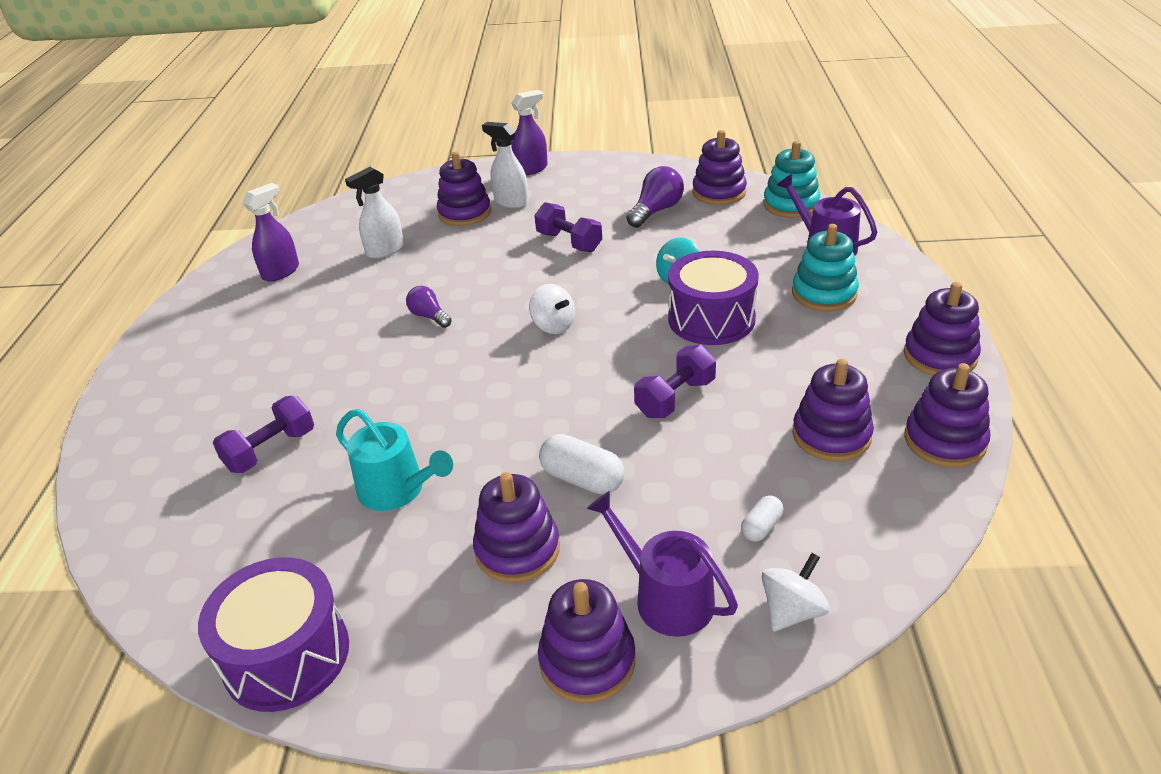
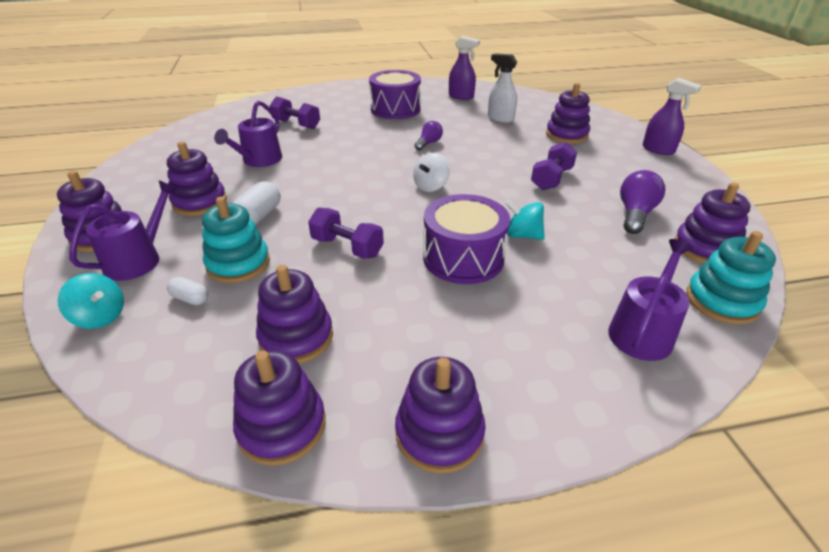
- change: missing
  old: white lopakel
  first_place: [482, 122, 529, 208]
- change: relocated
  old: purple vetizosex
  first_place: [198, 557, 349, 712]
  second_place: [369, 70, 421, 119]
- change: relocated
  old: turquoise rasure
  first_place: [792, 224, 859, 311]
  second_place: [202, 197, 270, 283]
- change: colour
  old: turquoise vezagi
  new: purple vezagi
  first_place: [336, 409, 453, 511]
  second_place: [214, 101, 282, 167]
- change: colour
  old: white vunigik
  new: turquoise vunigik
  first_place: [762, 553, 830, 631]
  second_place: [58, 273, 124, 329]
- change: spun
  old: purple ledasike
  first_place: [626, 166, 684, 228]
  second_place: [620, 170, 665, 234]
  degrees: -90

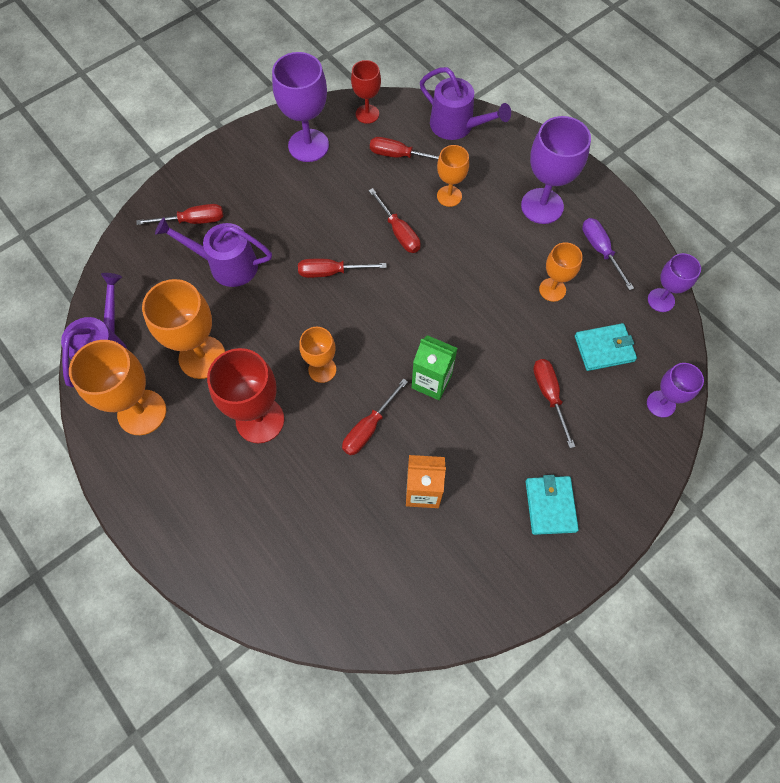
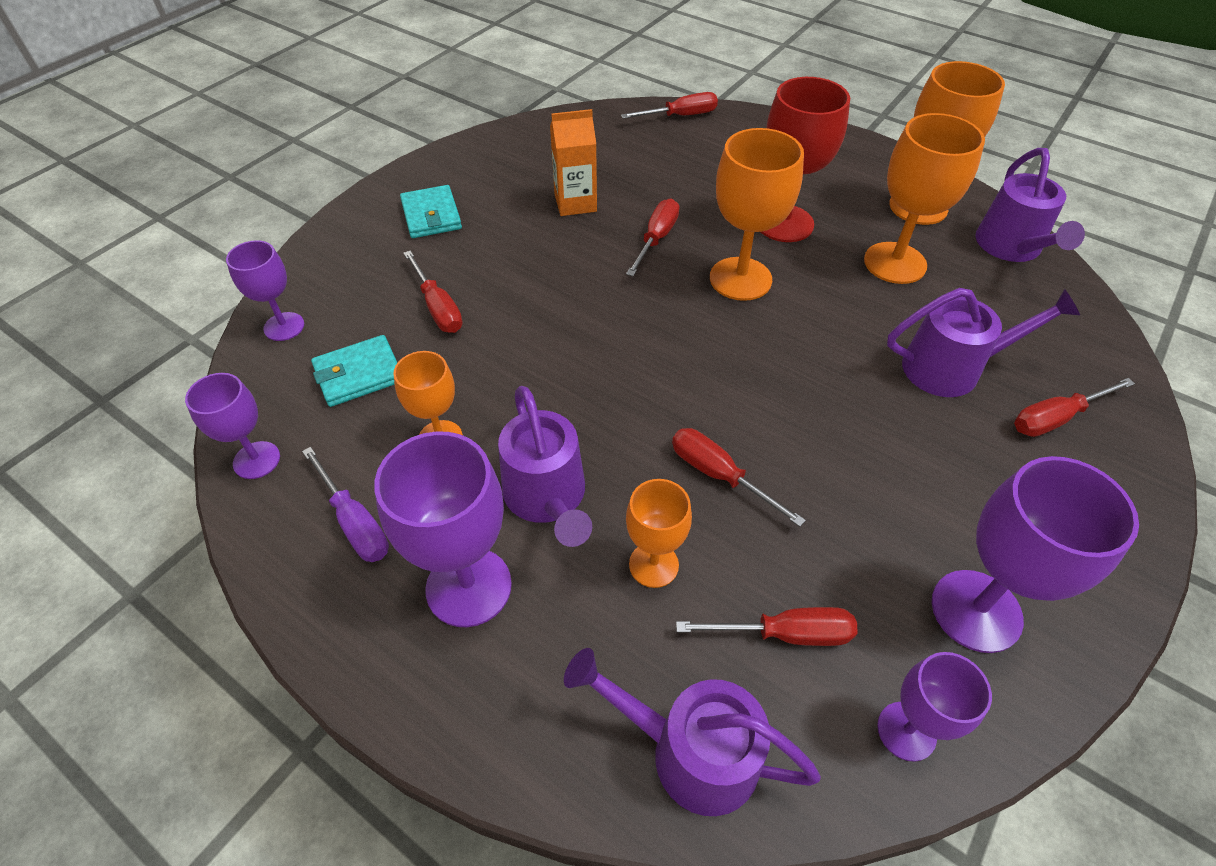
- change: missing
  old: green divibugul
  first_place: [412, 335, 458, 400]
- change: appeared
  new: purple vezagi
  second_place: [498, 386, 592, 547]
- change: relocated
  old: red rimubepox
  first_place: [298, 259, 387, 278]
  second_place: [621, 92, 718, 119]
- change: colour
  old: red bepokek
  new: purple bepokek
  first_place: [351, 60, 381, 124]
  second_place: [877, 652, 992, 762]
- change: size
  old: orange bepokek
  first_place: [299, 327, 336, 383]
  second_place: [710, 128, 804, 301]
  factor: 1.68

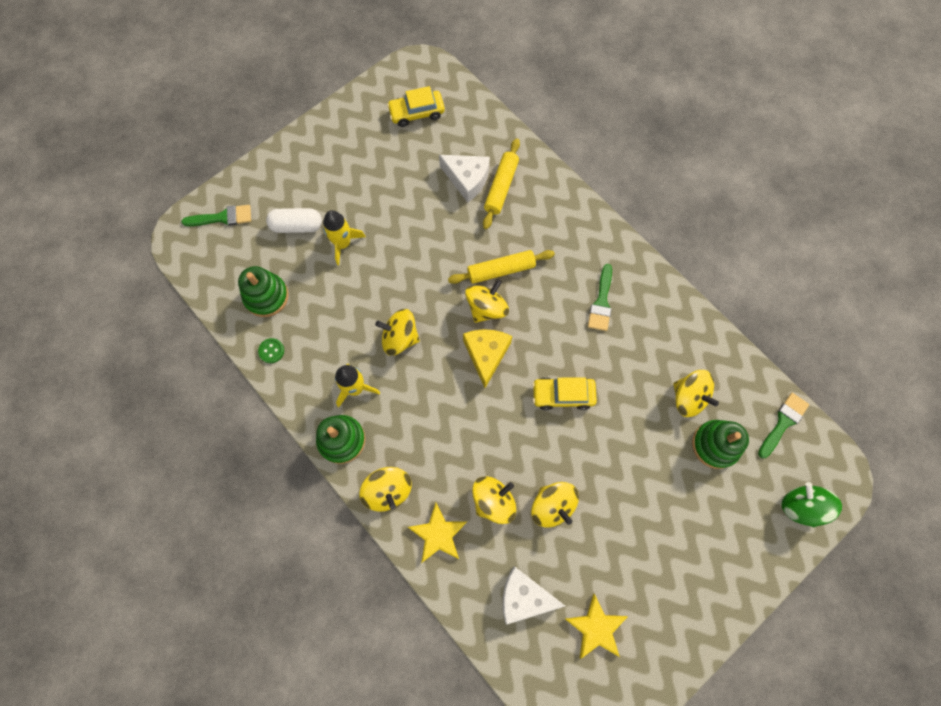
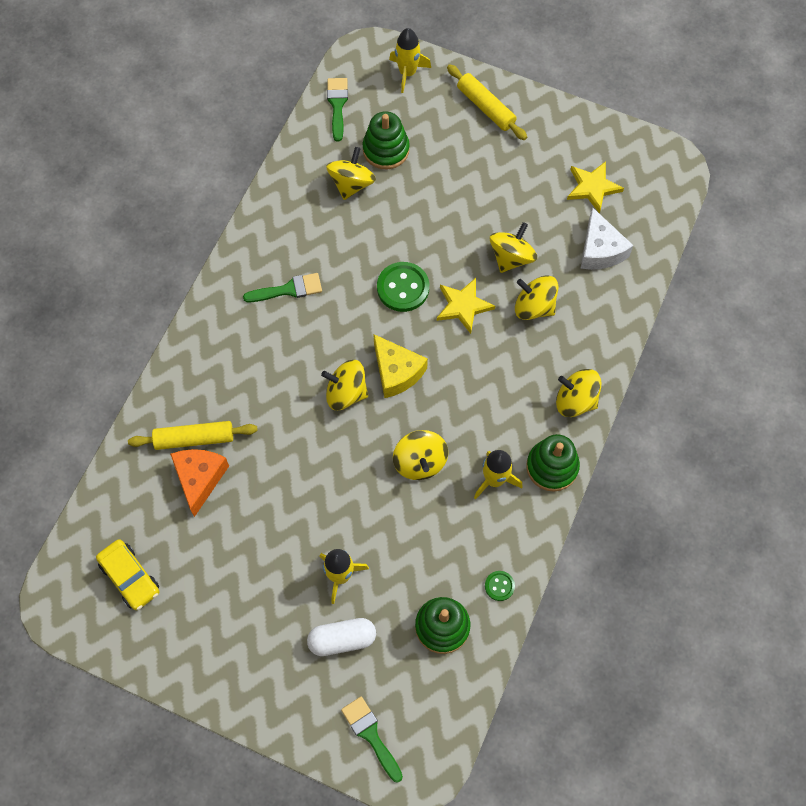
- change: relocated
  old: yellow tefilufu
  first_place: [408, 503, 467, 563]
  second_place: [437, 278, 495, 334]
- change: relocated
  old: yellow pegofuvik
  first_place: [448, 250, 555, 284]
  second_place: [447, 64, 527, 140]
- change: exchanged
  old: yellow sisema
  new: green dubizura
  first_place: [532, 377, 597, 410]
  second_place: [377, 262, 429, 312]
- change: exchanged
  old: green vunigik
  new: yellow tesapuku
  first_place: [782, 482, 842, 527]
  second_place: [389, 28, 431, 93]
- change: colour
  old: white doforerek
  new: orange doforerek
  first_place: [439, 155, 490, 203]
  second_place: [170, 449, 229, 517]
- change: spun
  old: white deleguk
  first_place: [266, 208, 322, 233]
  second_place: [307, 618, 376, 656]
  degrees: -75
- change: spun
  old: yellow vunigik
  first_place: [359, 467, 412, 512]
  second_place: [556, 369, 601, 417]
  degrees: -105
- change: spun
  old: yellow doforerek
  first_place: [463, 329, 512, 388]
  second_place: [373, 334, 428, 398]
  degrees: -105
- change: spun
  old: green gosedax
  first_place: [758, 393, 809, 458]
  second_place: [327, 78, 348, 142]
  degrees: 75

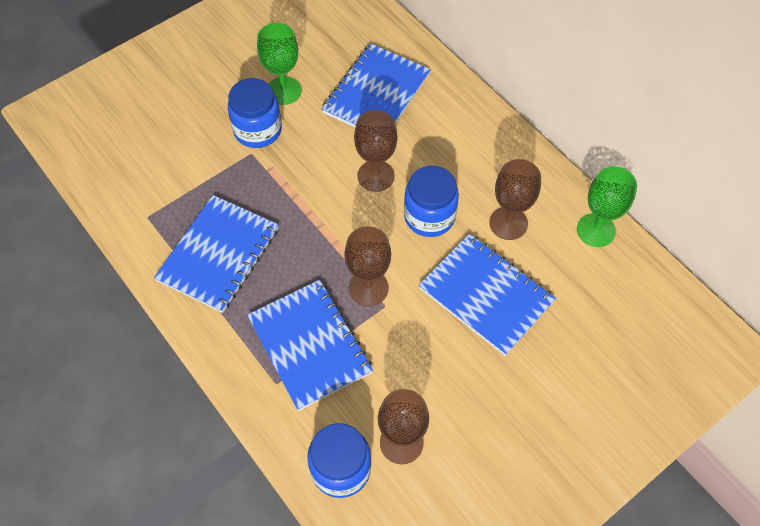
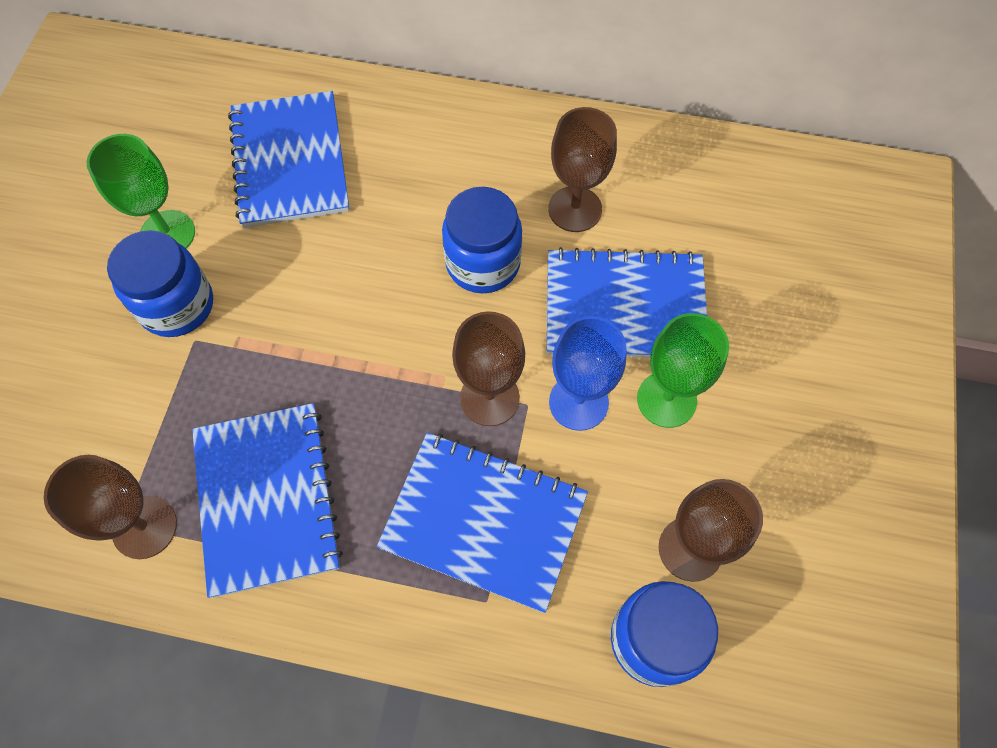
- change: appeared
  new: blue bepokek
  second_place: [549, 316, 627, 431]
- change: relocated
  old: brown bepokek
  first_place: [354, 110, 397, 192]
  second_place: [44, 455, 177, 559]
- change: relocated
  old: green bepokek
  first_place: [577, 166, 637, 247]
  second_place: [637, 313, 729, 428]

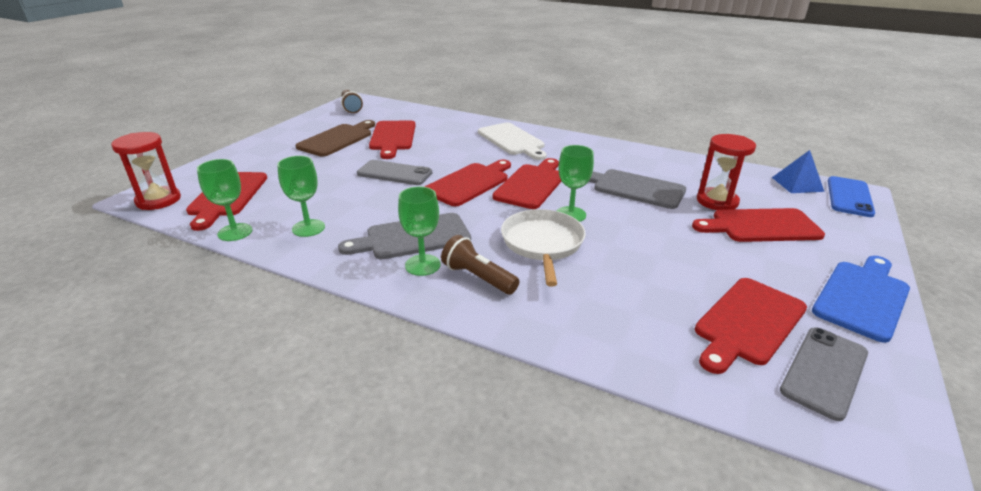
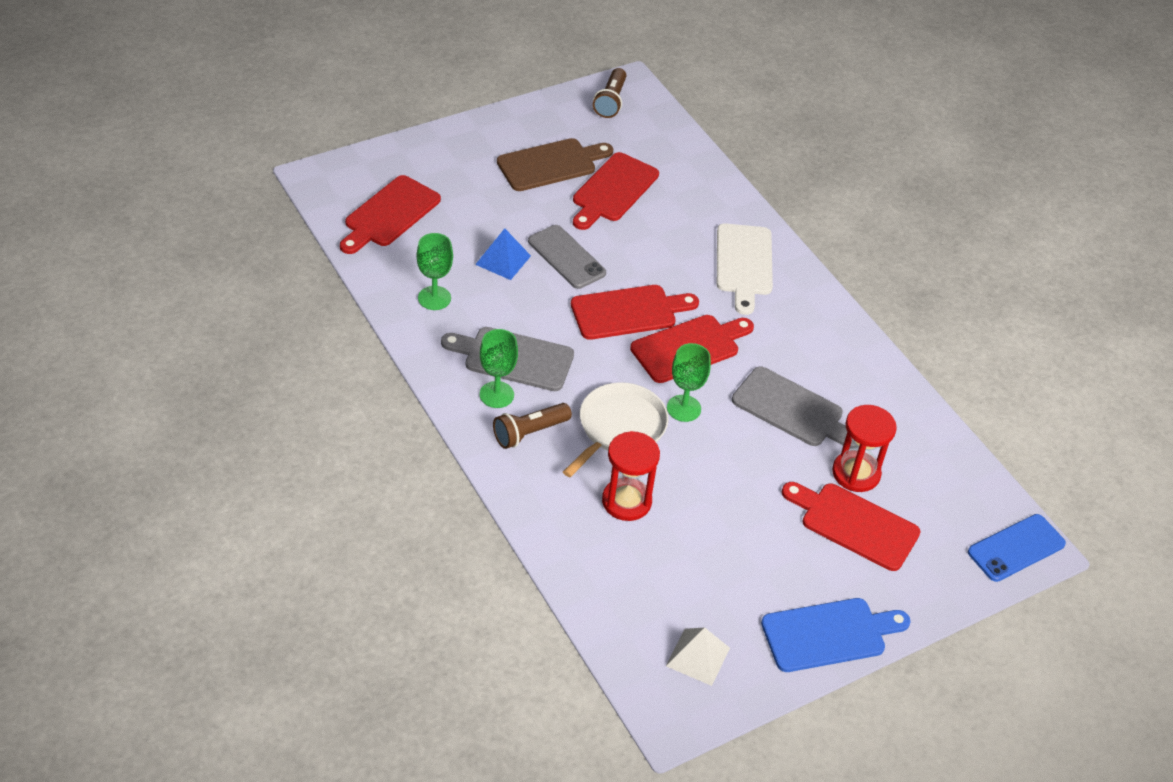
- change: missing
  old: green bepokek
  first_place: [197, 159, 252, 241]
- change: missing
  old: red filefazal
  first_place: [695, 278, 807, 374]
- change: relocated
  old: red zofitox
  first_place: [111, 132, 181, 210]
  second_place: [602, 431, 660, 521]
- change: relocated
  old: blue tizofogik
  first_place: [772, 150, 824, 193]
  second_place: [475, 228, 531, 280]
- change: exchanged
  old: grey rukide
  new: white tizofogik
  first_place: [780, 328, 868, 421]
  second_place: [666, 627, 730, 686]
- change: spun
  old: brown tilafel
  first_place: [441, 235, 519, 295]
  second_place: [493, 403, 572, 449]
  degrees: -105
- change: spun
  old: grey filefazal
  first_place: [589, 169, 686, 209]
  second_place: [732, 366, 858, 449]
  degrees: 150

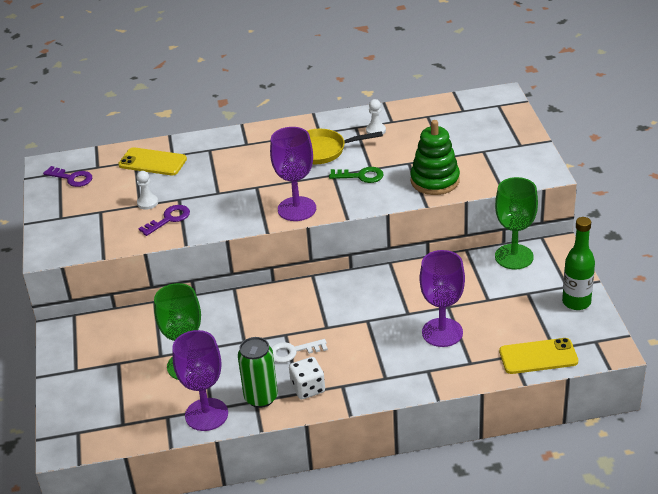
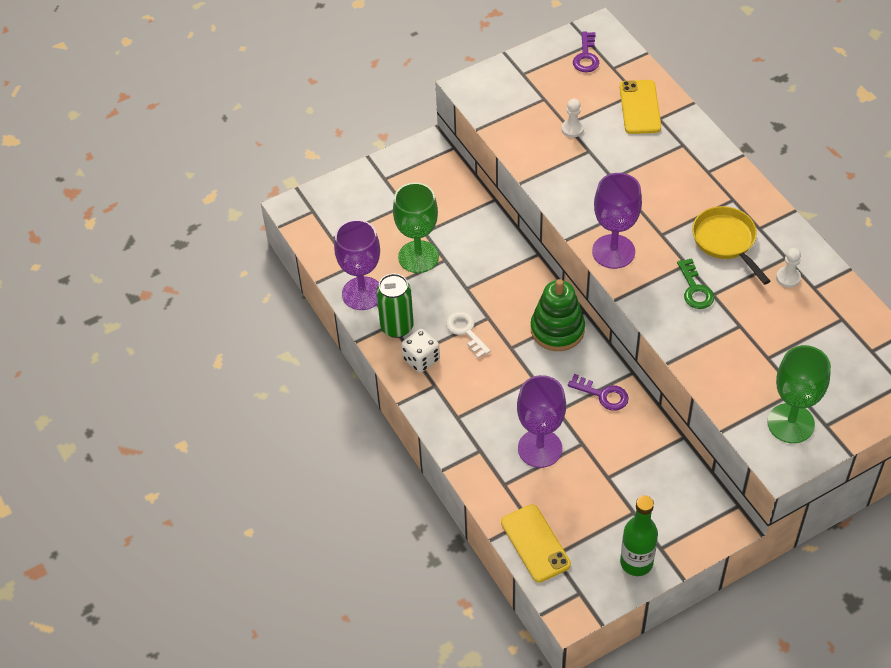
- change: relocated
  old: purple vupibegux
  first_place: [138, 205, 190, 236]
  second_place: [568, 374, 629, 411]
- change: relocated
  old: green rasure
  first_place: [410, 120, 460, 195]
  second_place: [531, 279, 585, 351]
- change: relocated
  old: green bepokek
  first_place: [495, 177, 538, 269]
  second_place: [767, 345, 831, 443]

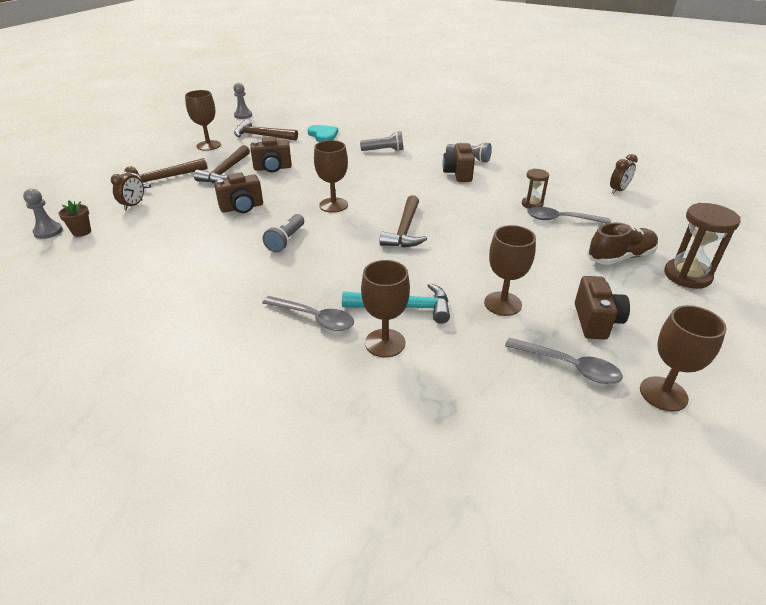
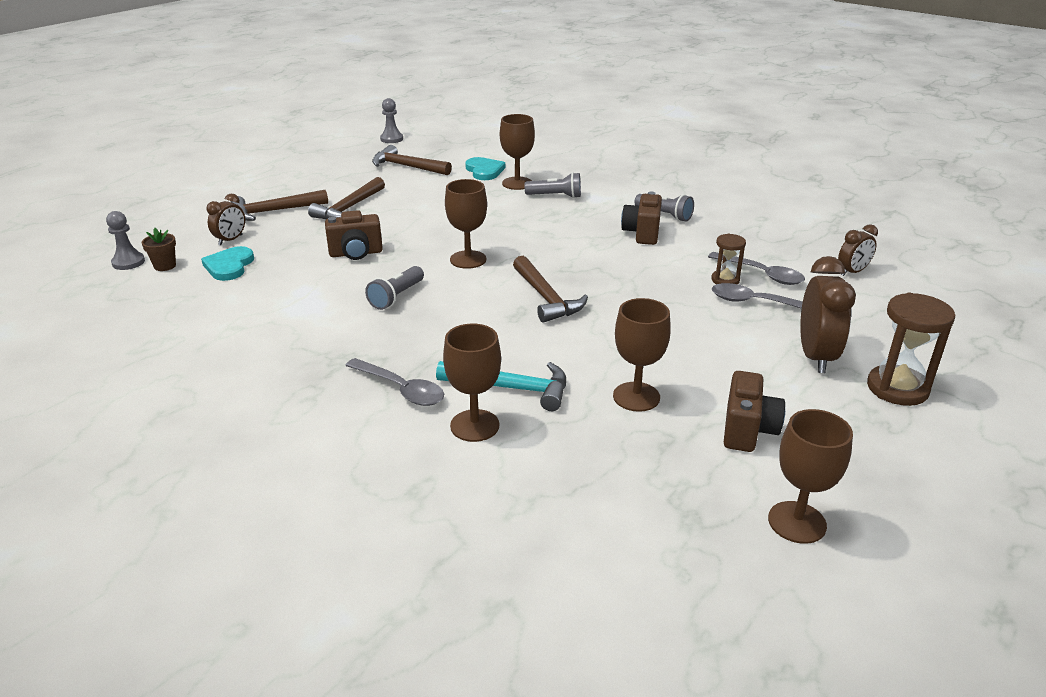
- change: missing
  old: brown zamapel
  first_place: [250, 137, 292, 172]
- change: appeared
  new: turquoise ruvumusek
  second_place: [201, 246, 254, 281]
- change: relocated
  old: brown bepokek
  first_place: [185, 90, 221, 151]
  second_place: [500, 114, 535, 190]
- change: relocated
  old: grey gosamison
  first_place: [505, 338, 623, 384]
  second_place: [708, 252, 805, 285]
- change: exchanged
  old: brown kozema
  new: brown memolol
  first_place: [587, 223, 658, 265]
  second_place: [800, 256, 856, 373]
- change: spun
  old: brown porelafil
  first_place: [380, 195, 427, 247]
  second_place: [513, 256, 588, 323]
  degrees: -45

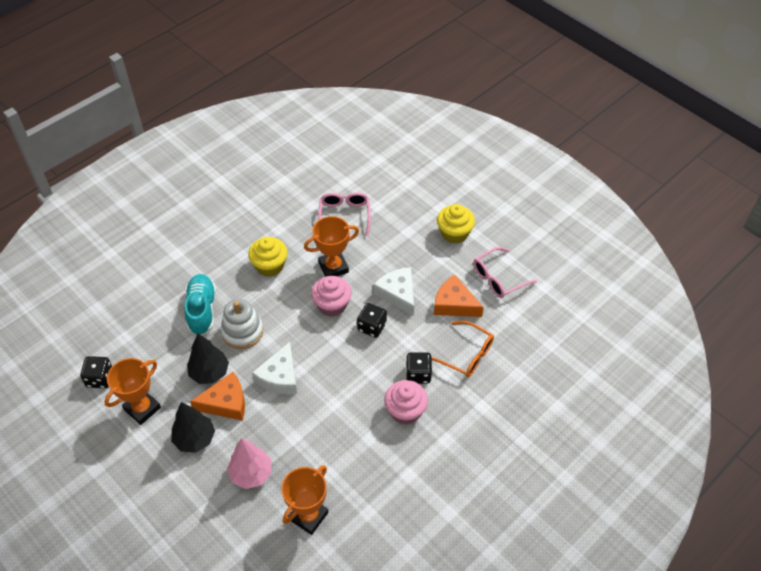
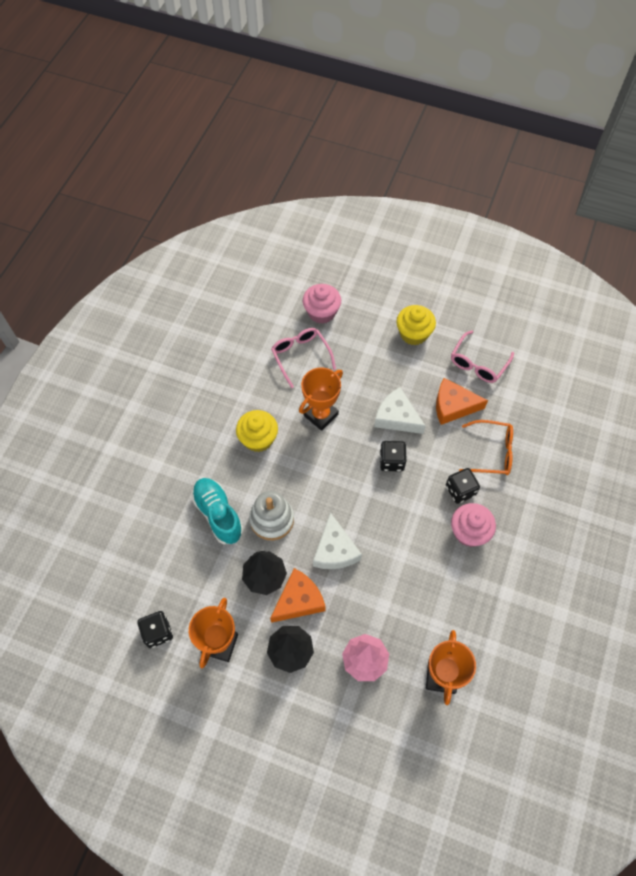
- change: relocated
  old: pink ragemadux
  first_place: [311, 276, 352, 317]
  second_place: [303, 284, 341, 324]

